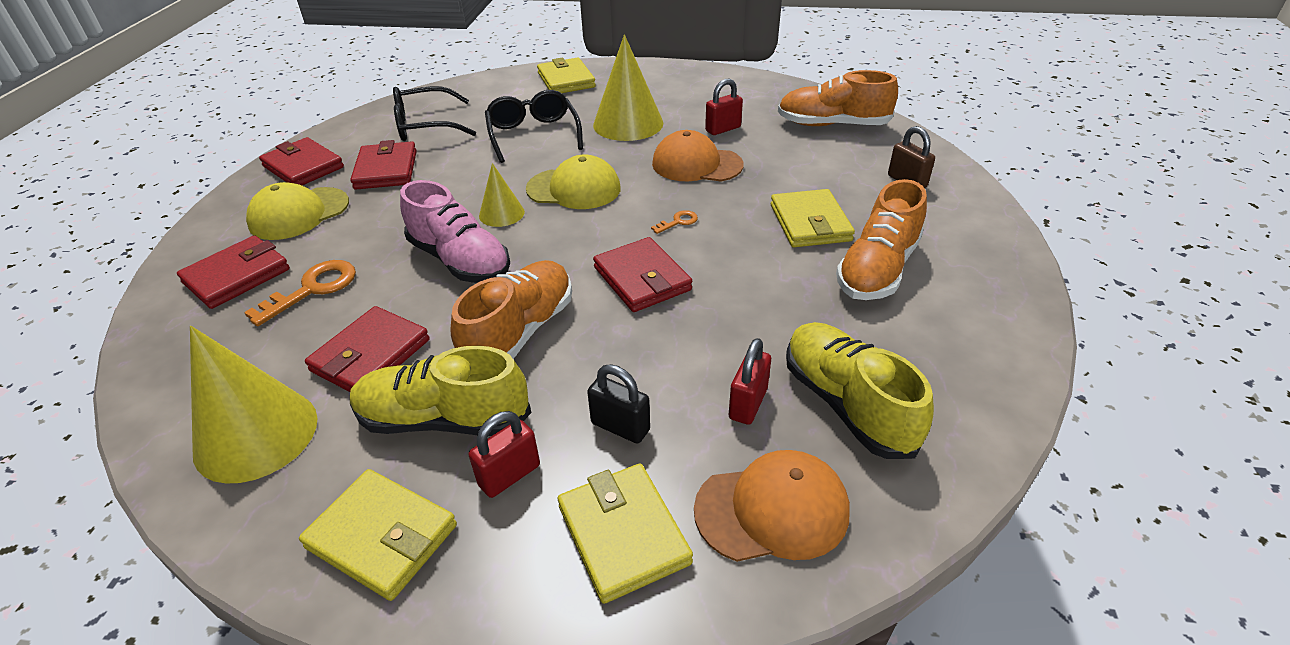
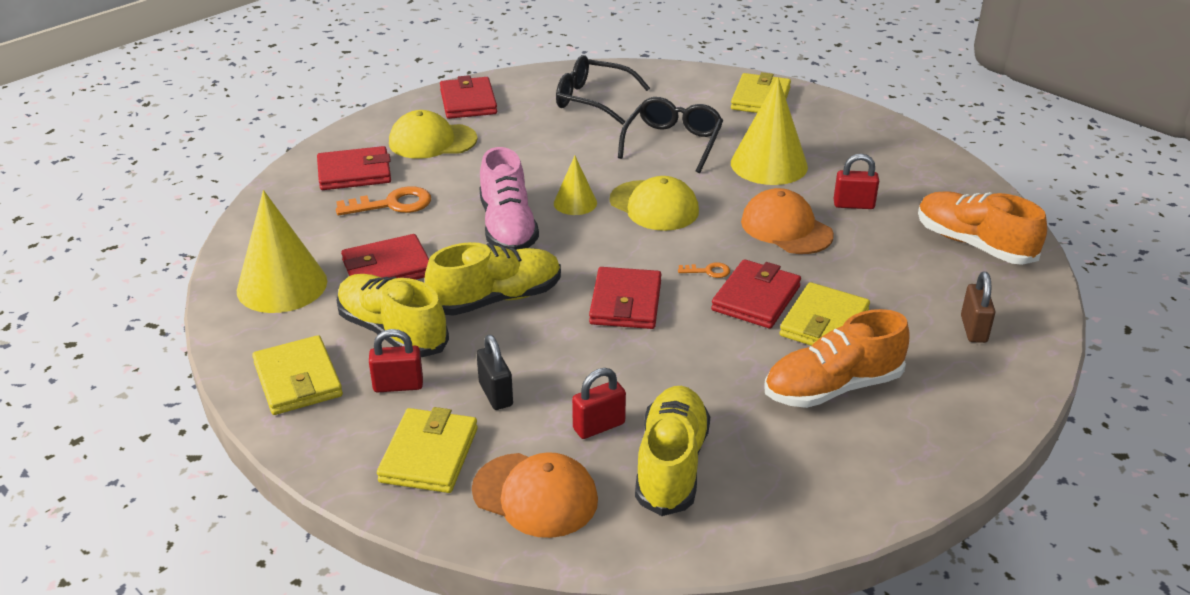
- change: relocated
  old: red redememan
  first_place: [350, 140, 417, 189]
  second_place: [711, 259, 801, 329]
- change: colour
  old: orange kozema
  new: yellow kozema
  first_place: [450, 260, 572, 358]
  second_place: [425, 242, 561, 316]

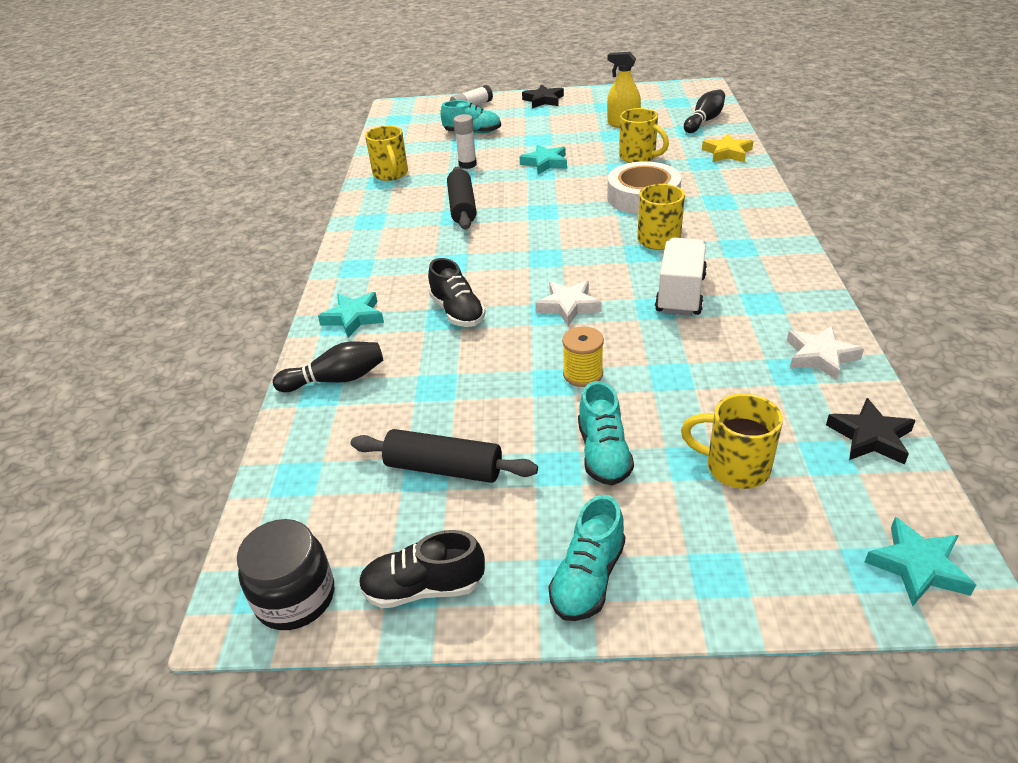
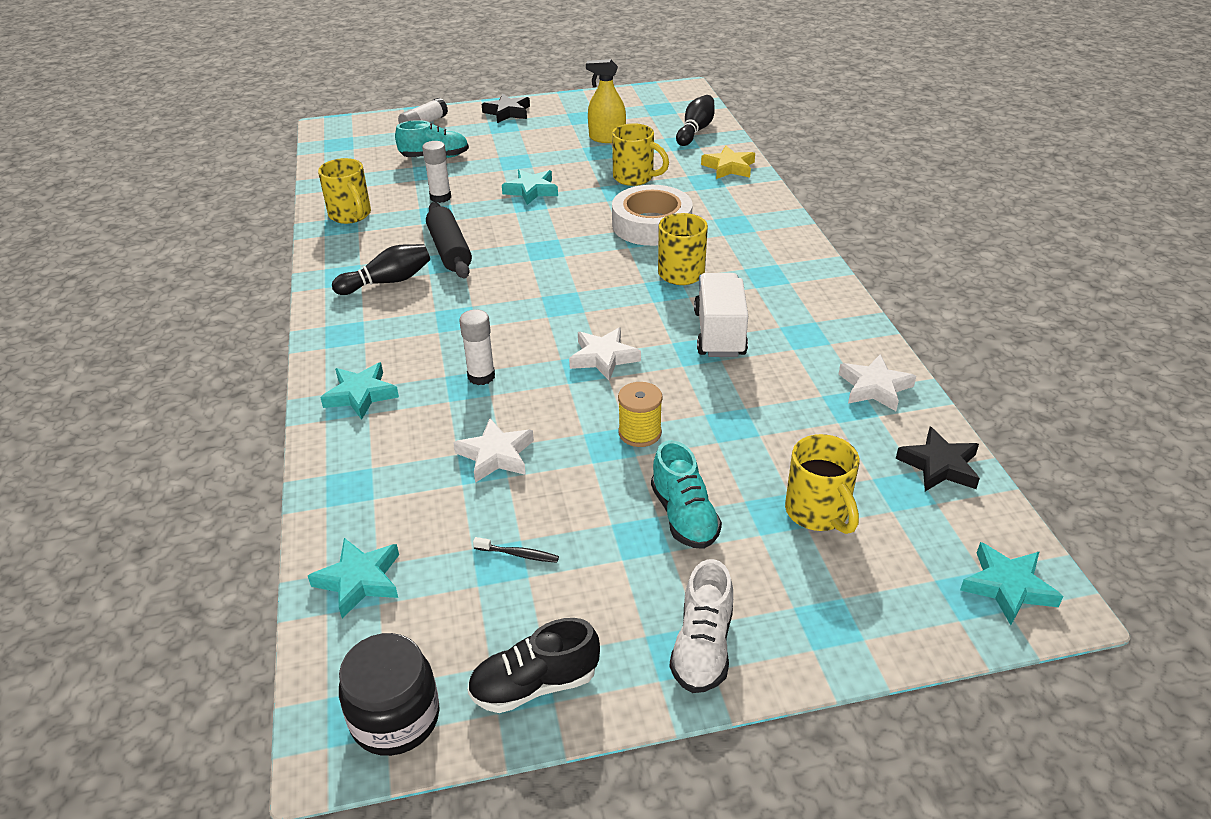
- change: appeared
  new: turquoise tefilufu
  second_place: [308, 538, 399, 619]
- change: appeared
  new: white tefilufu
  second_place: [453, 418, 534, 483]
- change: relocated
  old: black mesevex
  first_place: [273, 342, 383, 392]
  second_place: [332, 244, 430, 295]
- change: exchanged
  old: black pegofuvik
  new: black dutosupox
  first_place: [351, 429, 538, 483]
  second_place: [473, 537, 559, 563]
- change: exchanged
  old: black kozema
  new: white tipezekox
  first_place: [428, 258, 486, 327]
  second_place: [459, 309, 495, 385]
- change: colour
  old: turquoise kozema
  new: white kozema
  first_place: [549, 495, 625, 621]
  second_place: [670, 559, 733, 693]
- change: spun
  old: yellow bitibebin
  first_place: [681, 393, 783, 489]
  second_place: [785, 434, 860, 534]
  degrees: -120

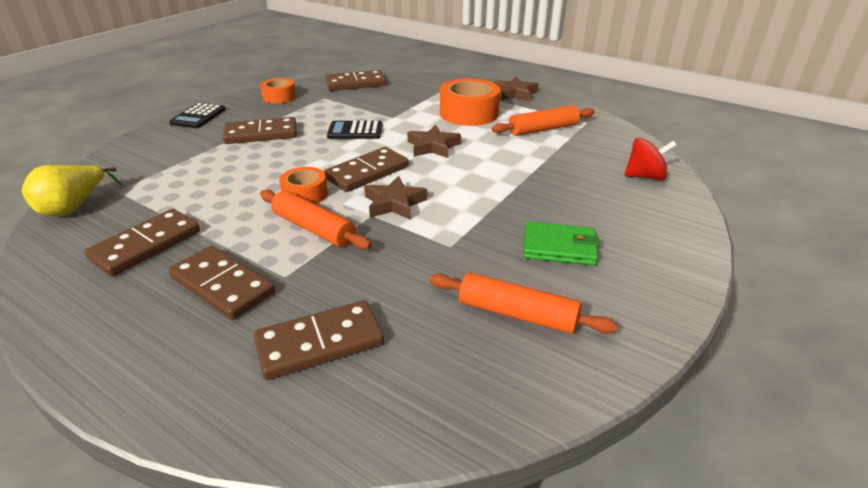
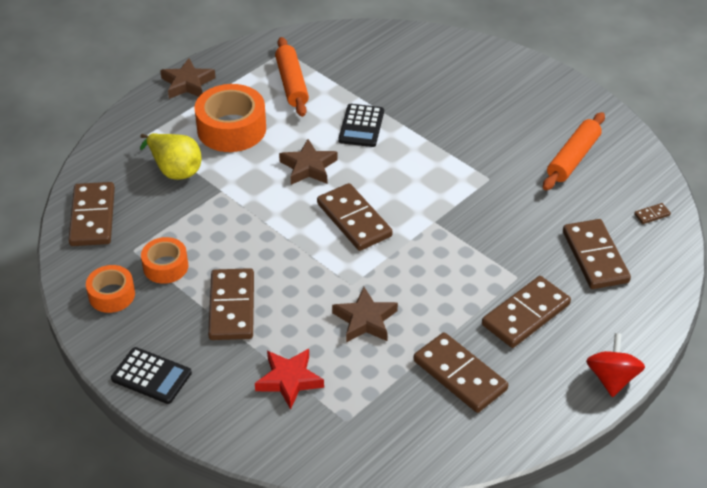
- change: missing
  old: orange pegofuvik
  first_place: [260, 189, 372, 250]
- change: missing
  old: green redememan
  first_place: [523, 221, 600, 266]
- change: appeared
  new: red tefilufu
  second_place: [255, 349, 324, 410]
- change: appeared
  new: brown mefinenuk
  second_place: [634, 203, 671, 224]
- change: relocated
  old: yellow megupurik
  first_place: [22, 165, 122, 216]
  second_place: [140, 133, 202, 180]
- change: relocated
  old: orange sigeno
  first_place: [279, 167, 328, 204]
  second_place: [141, 237, 188, 284]
- change: relocated
  old: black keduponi
  first_place: [327, 121, 383, 139]
  second_place: [338, 104, 384, 147]
- change: relocated
  old: brown tefilufu
  first_place: [364, 176, 428, 220]
  second_place: [332, 287, 398, 343]
- change: relocated
  old: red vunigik
  first_place: [624, 137, 677, 181]
  second_place: [586, 333, 645, 397]

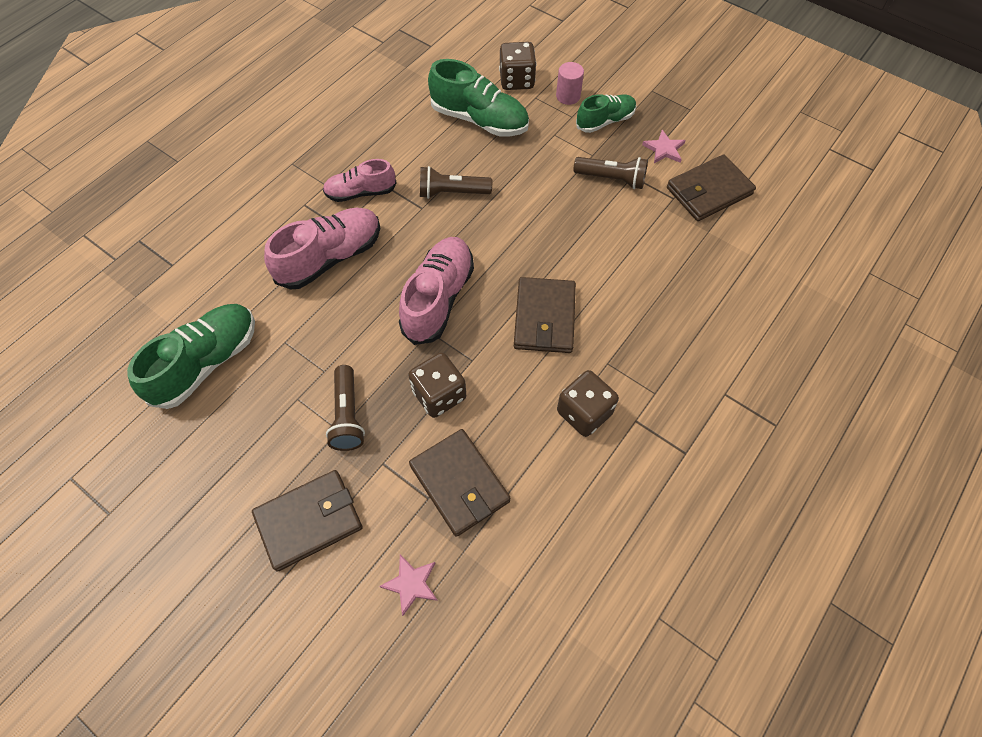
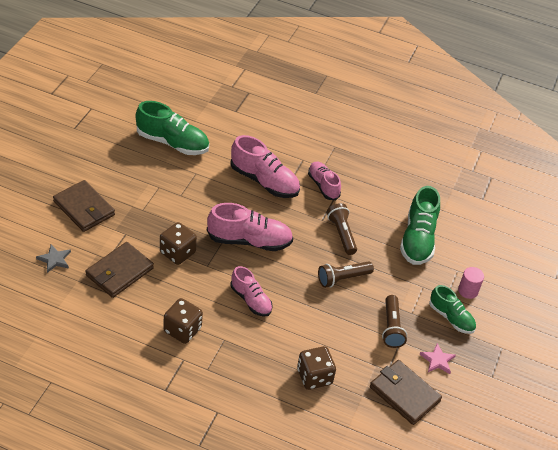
- change: relocated
  old: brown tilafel
  first_place: [326, 365, 365, 451]
  second_place: [318, 261, 374, 288]
- change: relocated
  old: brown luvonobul
  first_place: [499, 42, 536, 90]
  second_place: [297, 346, 336, 390]
- change: exchanged
  old: brown redememan
  new: pink kozema
  first_place: [514, 277, 576, 353]
  second_place: [231, 266, 273, 317]
- change: colour
  old: pink tefilufu
  new: grey tefilufu
  first_place: [379, 554, 438, 616]
  second_place: [36, 245, 71, 273]

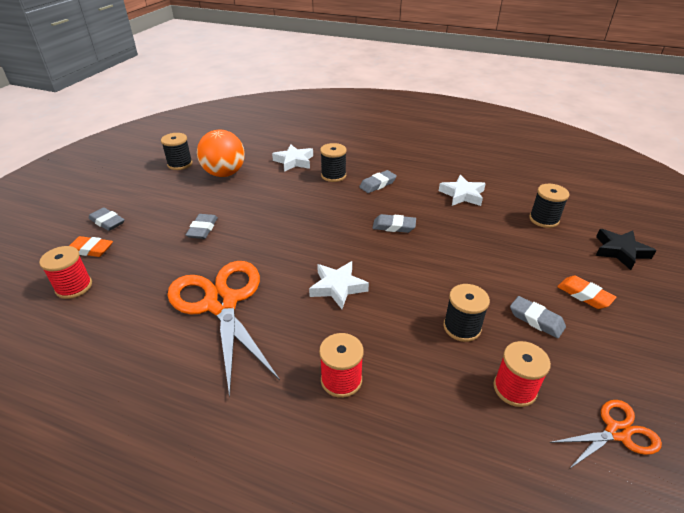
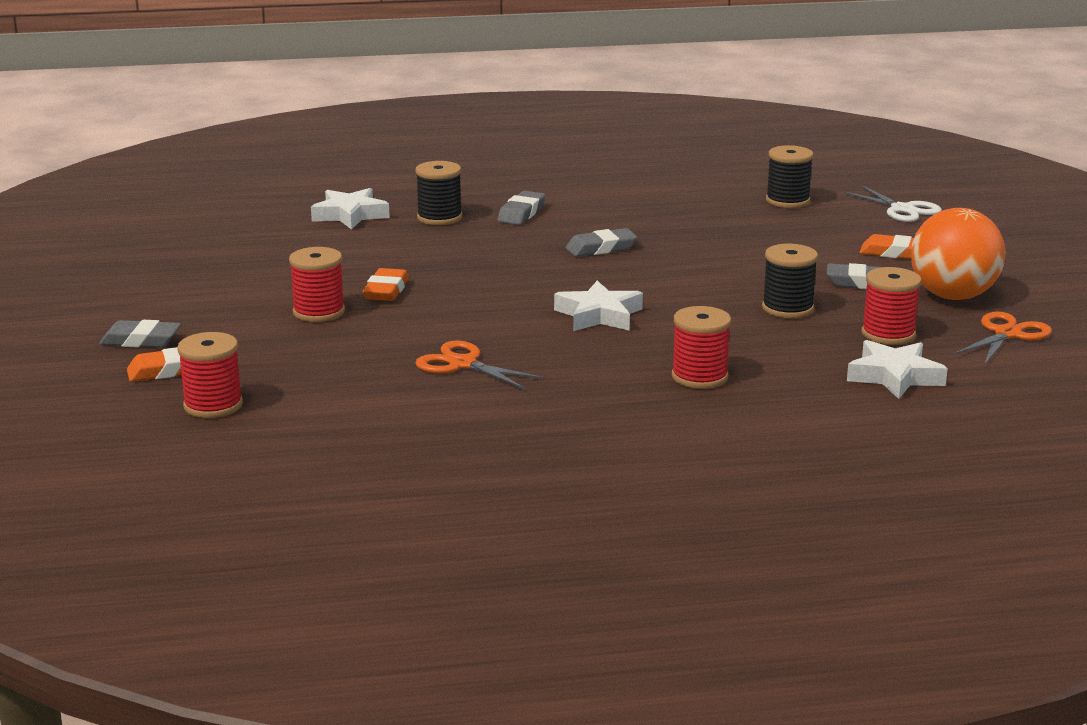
- change: missing
  old: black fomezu
  first_place: [161, 133, 193, 170]
- change: appeared
  new: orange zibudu
  second_place: [363, 268, 409, 301]
- change: relocated
  old: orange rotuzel
  first_place: [197, 130, 245, 177]
  second_place: [911, 208, 1005, 300]
- change: relocated
  old: white tefilufu
  first_place: [439, 175, 486, 206]
  second_place: [847, 340, 948, 399]
- change: exchanged
  old: grey zibudu
  new: red fomezu
  first_place: [186, 214, 218, 239]
  second_place: [289, 247, 345, 322]
- change: exchanged
  old: black tefilufu
  new: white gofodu
  first_place: [596, 229, 657, 270]
  second_place: [842, 185, 942, 222]
- change: size
  old: orange gofodu
  first_place: [167, 261, 280, 397]
  second_place: [415, 341, 545, 390]
  factor: 0.5

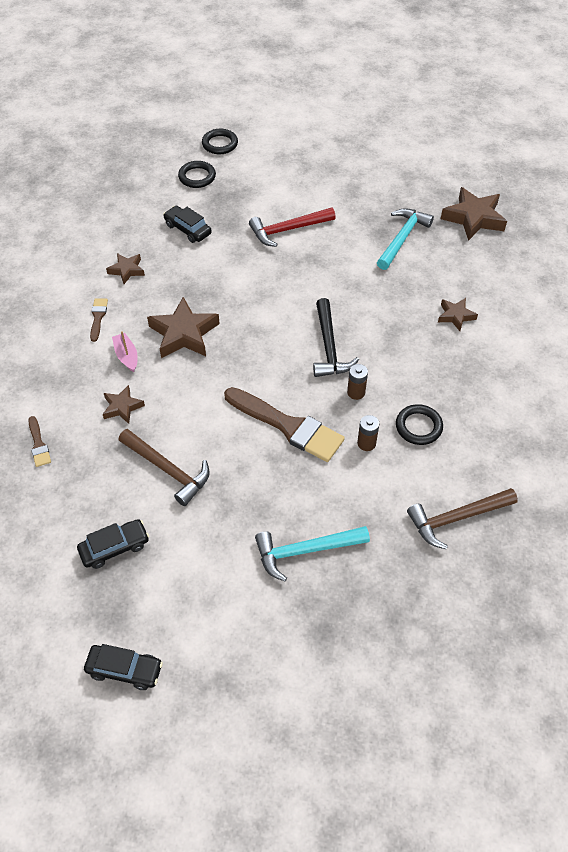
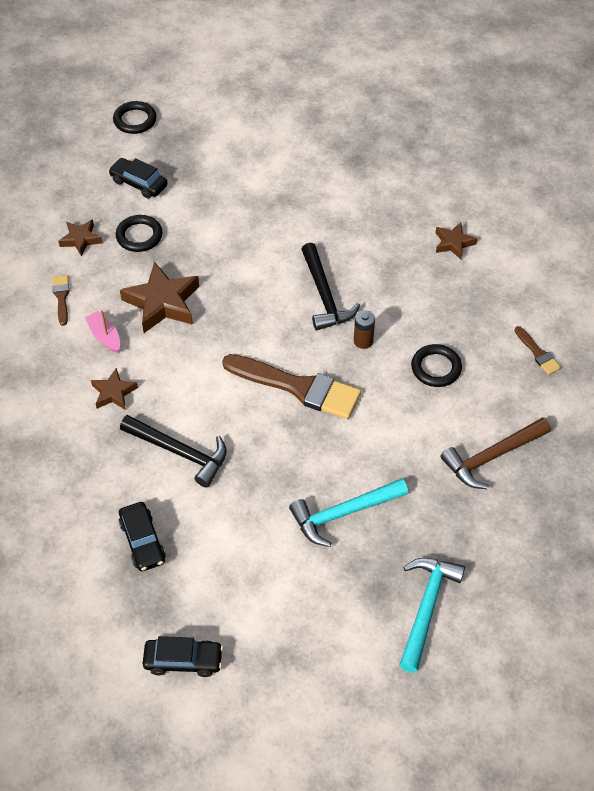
- change: missing
  old: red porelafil
  first_place: [249, 207, 336, 247]
- change: missing
  old: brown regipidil
  first_place: [357, 415, 379, 451]
- change: missing
  old: brown tefilufu
  first_place: [441, 187, 507, 241]
- change: relocated
  old: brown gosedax
  first_place: [28, 416, 51, 467]
  second_place: [514, 326, 561, 375]
- change: relocated
  old: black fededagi
  first_place: [202, 129, 238, 154]
  second_place: [116, 215, 163, 252]
- change: relocated
  old: turquoise porelafil
  first_place: [377, 208, 434, 270]
  second_place: [399, 558, 465, 673]
- change: colour
  old: brown porelafil
  new: black porelafil
  first_place: [119, 429, 210, 506]
  second_place: [120, 415, 227, 487]
- change: spun
  old: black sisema
  first_place: [77, 519, 149, 569]
  second_place: [119, 502, 166, 571]
  degrees: 105

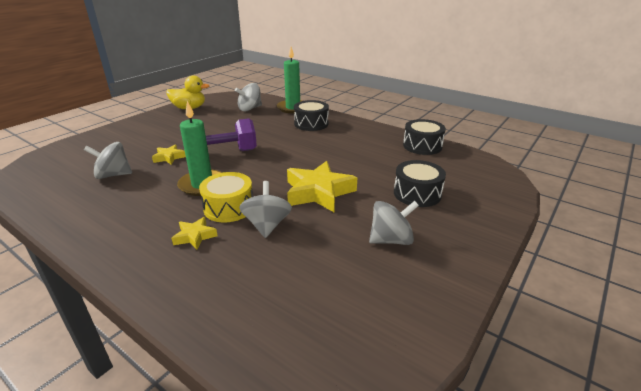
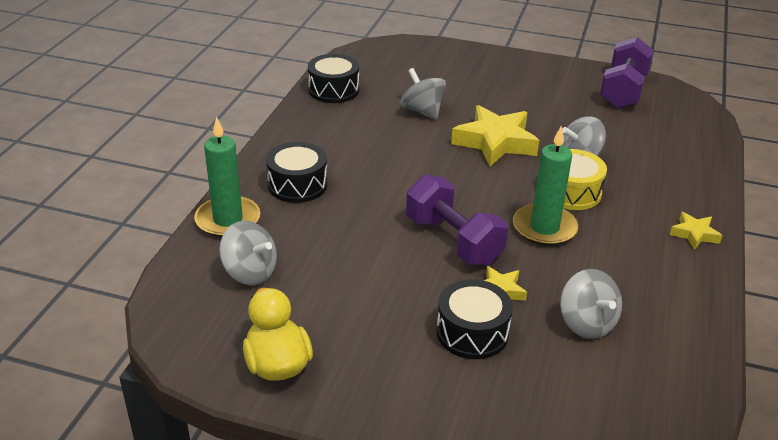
- change: appeared
  new: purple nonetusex
  second_place: [600, 37, 654, 108]
- change: relocated
  old: yellow tefilufu
  first_place: [171, 217, 217, 250]
  second_place: [670, 212, 723, 250]
- change: relocated
  old: grey vunigik
  first_place: [369, 201, 419, 245]
  second_place: [400, 68, 446, 119]
- change: relocated
  old: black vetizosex
  first_place: [394, 160, 446, 207]
  second_place: [436, 279, 513, 359]

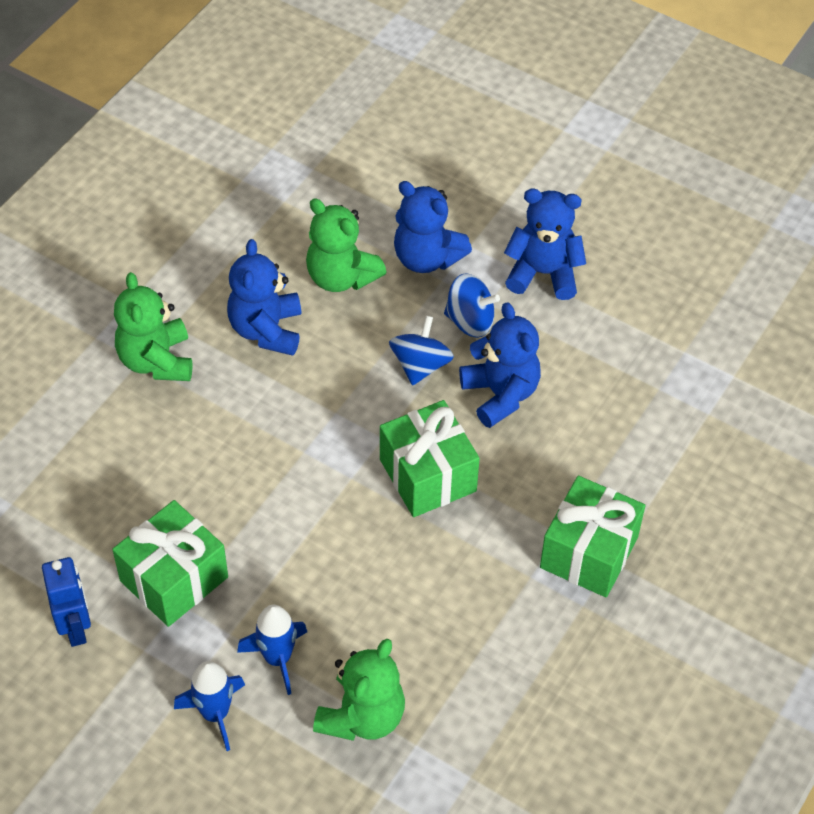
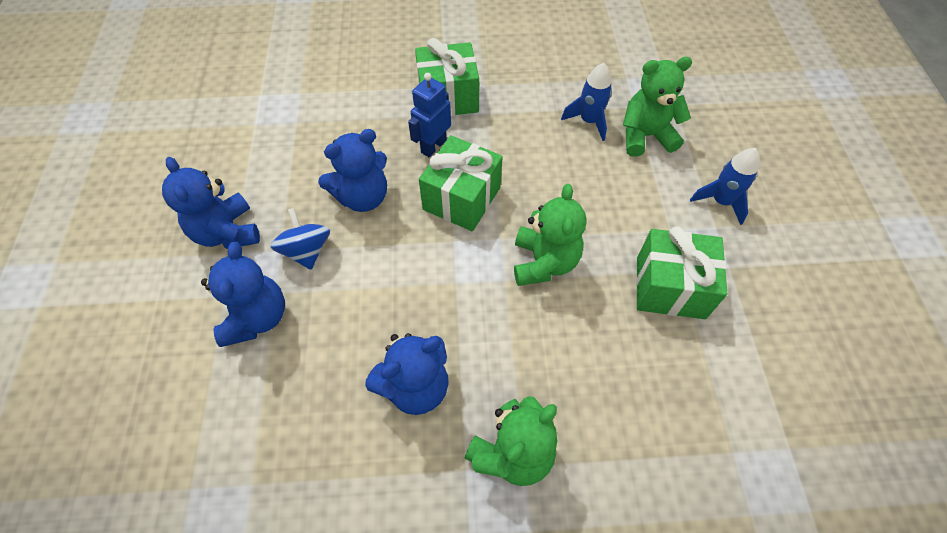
- change: missing
  old: blue vunigik
  first_place: [389, 315, 454, 385]
- change: relocated
  old: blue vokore
  first_place: [42, 557, 91, 647]
  second_place: [408, 73, 451, 157]
- change: relocated
  old: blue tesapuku
  first_place: [237, 605, 307, 695]
  second_place: [561, 63, 612, 141]
- change: relocated
  old: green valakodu
  first_place: [306, 198, 386, 292]
  second_place: [514, 184, 587, 286]
- change: spun
  old: blue valakodu
  first_place: [459, 302, 541, 428]
  second_place: [318, 129, 387, 212]
  degrees: -150

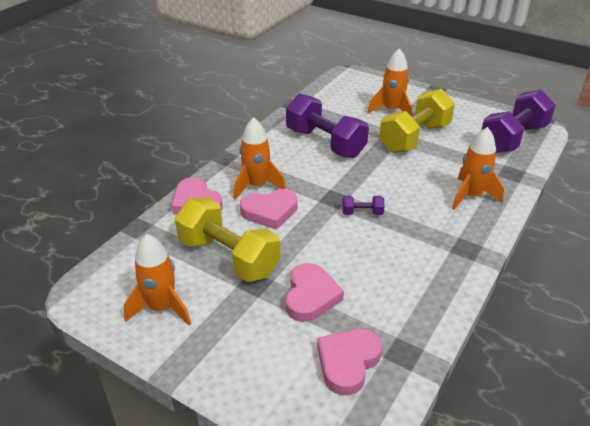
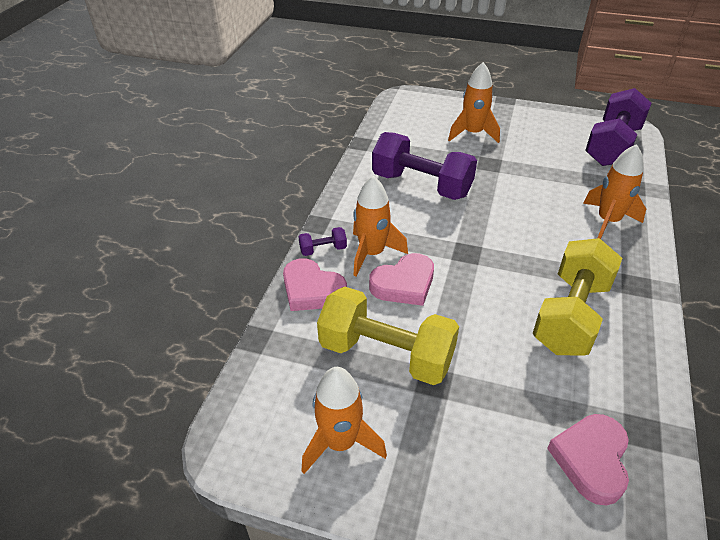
- change: missing
  old: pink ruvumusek
  first_place: [286, 263, 344, 322]
- change: relocated
  old: purple nonetusex
  first_place: [343, 196, 384, 215]
  second_place: [298, 227, 347, 256]
- change: relocated
  old: yellow nonetusex
  first_place: [379, 89, 455, 153]
  second_place: [532, 238, 622, 356]

